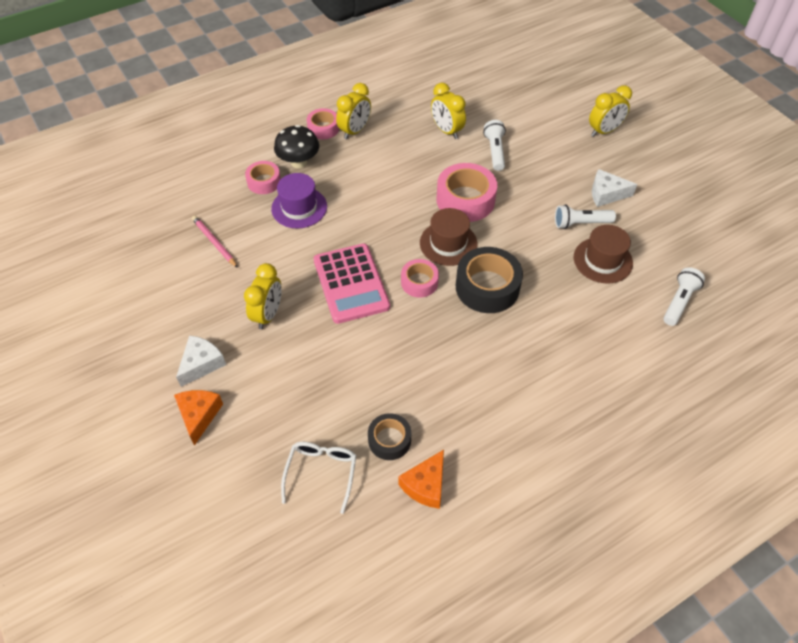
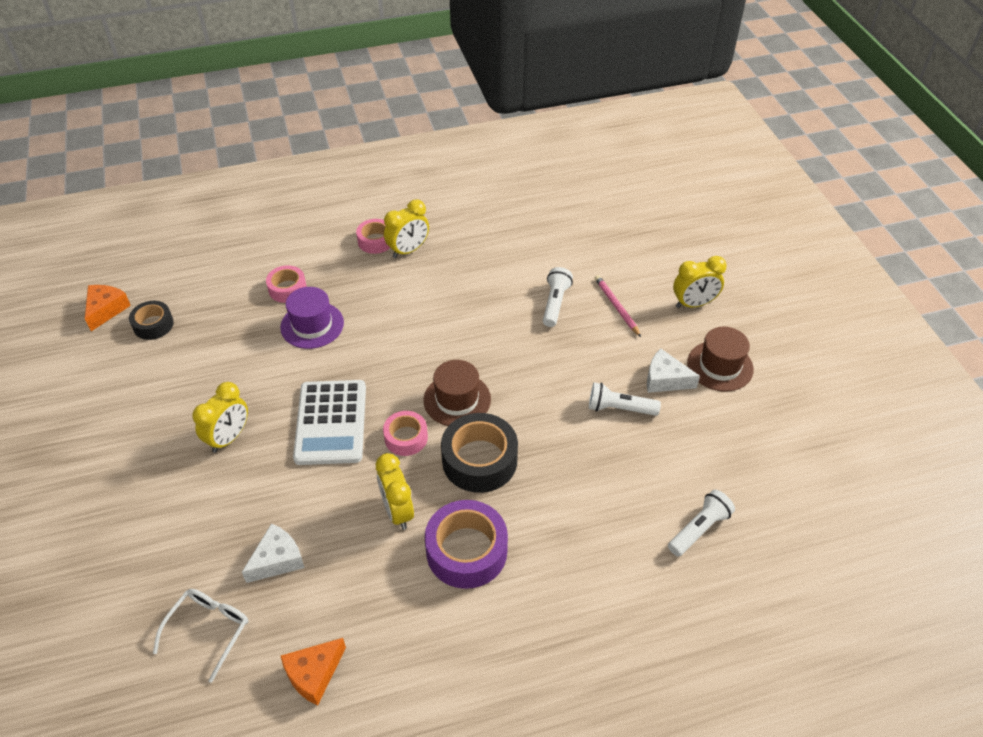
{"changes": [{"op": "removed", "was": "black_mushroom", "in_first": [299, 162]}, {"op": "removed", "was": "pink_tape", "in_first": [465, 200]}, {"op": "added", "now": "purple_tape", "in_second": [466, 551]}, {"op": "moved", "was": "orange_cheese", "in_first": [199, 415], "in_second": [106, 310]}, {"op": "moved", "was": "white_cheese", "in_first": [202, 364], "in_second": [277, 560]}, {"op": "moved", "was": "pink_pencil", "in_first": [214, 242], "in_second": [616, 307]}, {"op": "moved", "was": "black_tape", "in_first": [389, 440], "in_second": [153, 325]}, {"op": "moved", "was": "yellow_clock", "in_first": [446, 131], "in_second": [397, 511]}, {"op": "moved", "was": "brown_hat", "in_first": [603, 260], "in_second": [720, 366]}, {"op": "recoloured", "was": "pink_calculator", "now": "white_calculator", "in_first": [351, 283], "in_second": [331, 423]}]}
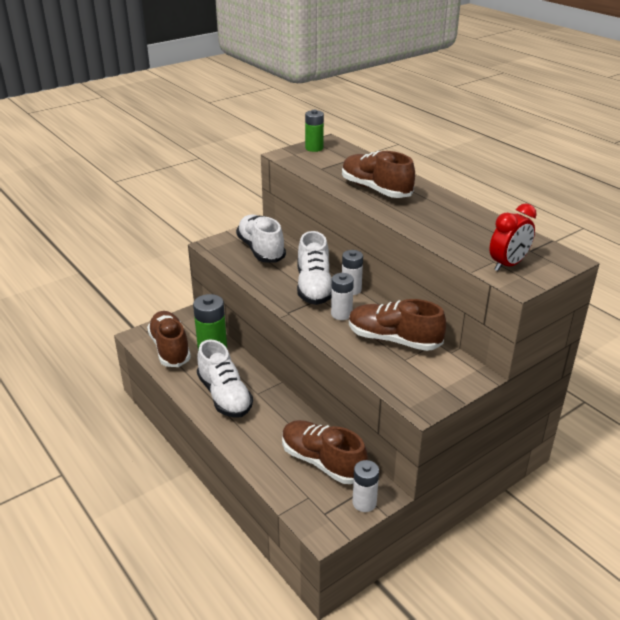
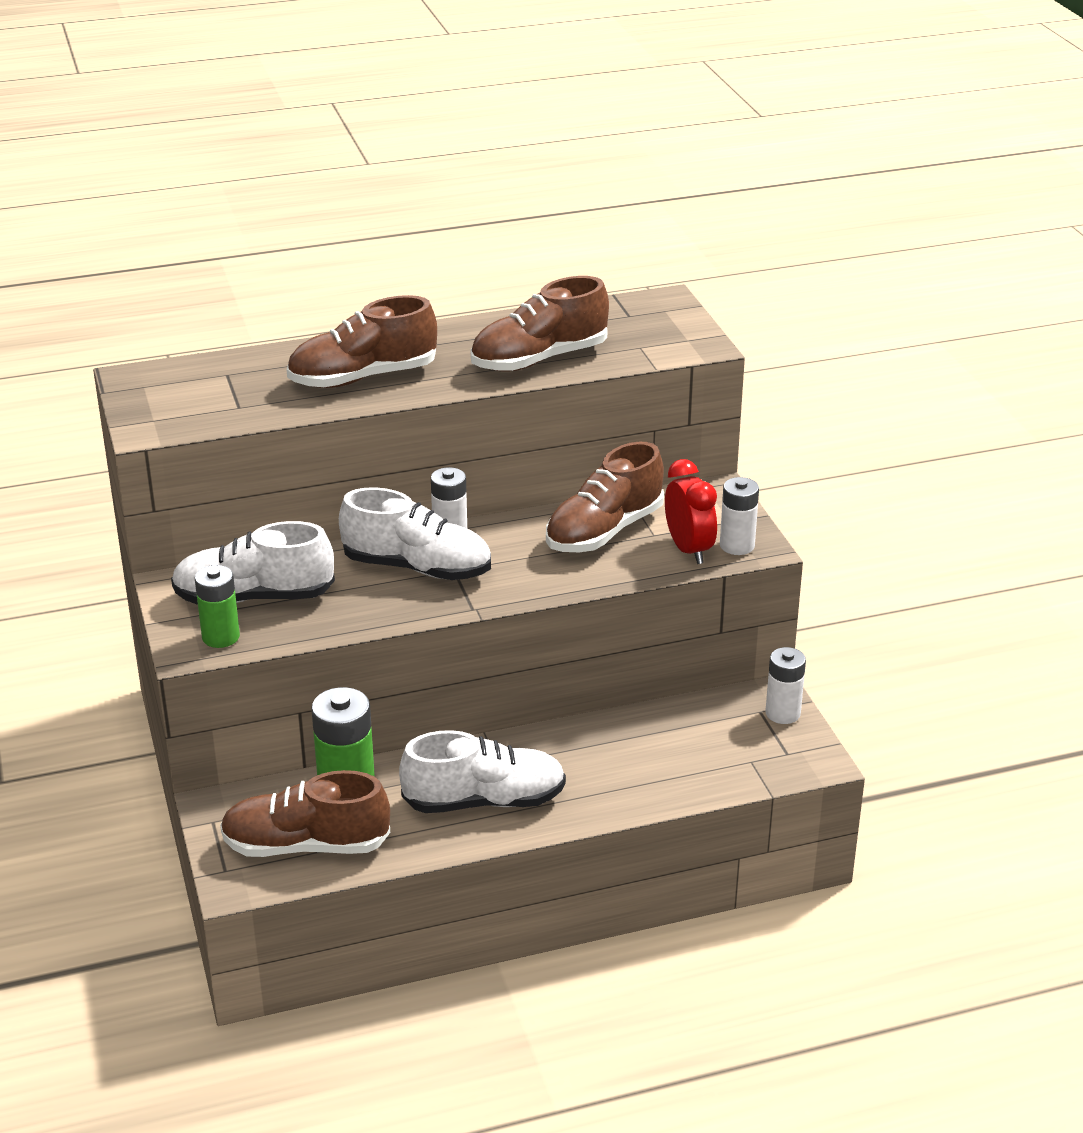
{"changes": [{"op": "moved", "was": "brown_shoe", "in_first": [322, 462], "in_second": [539, 359]}, {"op": "moved", "was": "green_battery", "in_first": [314, 148], "in_second": [221, 637]}, {"op": "moved", "was": "white_battery", "in_first": [341, 314], "in_second": [737, 545]}, {"op": "moved", "was": "red_clock", "in_first": [508, 265], "in_second": [688, 550]}]}
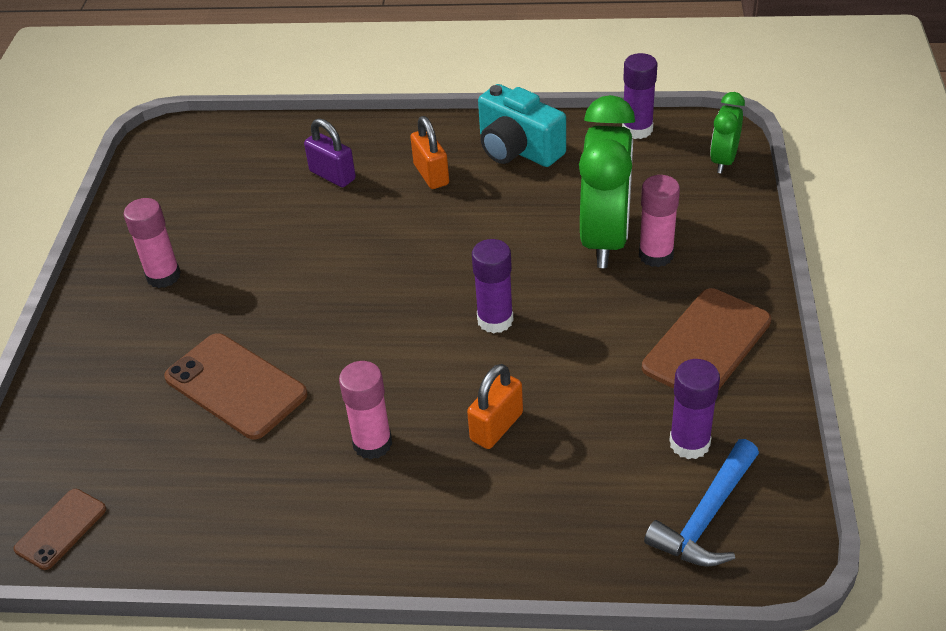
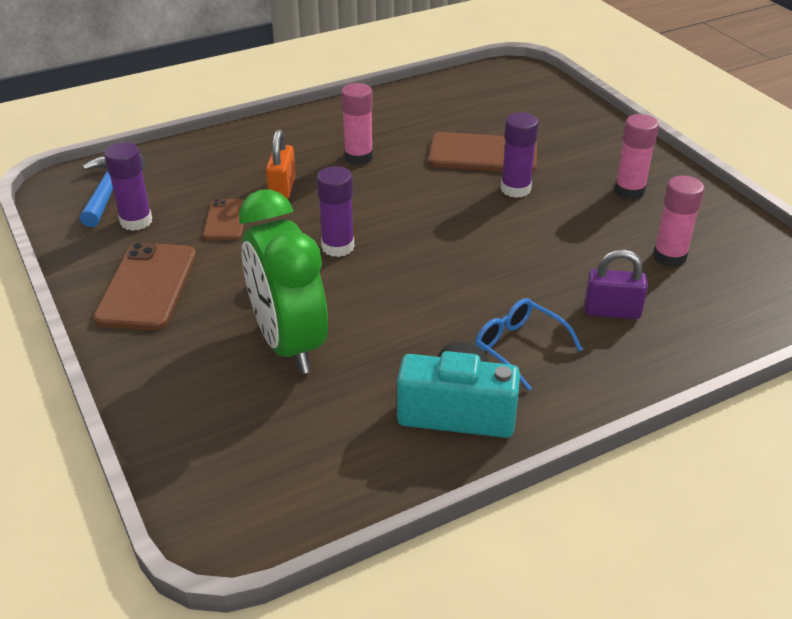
{"changes": [{"op": "removed", "was": "green_clock", "in_first": [723, 161]}, {"op": "moved", "was": "brown_phone", "in_first": [61, 529], "in_second": [225, 220]}, {"op": "moved", "was": "purple_glue_stick", "in_first": [637, 129], "in_second": [515, 189]}, {"op": "moved", "was": "pink_glue_stick", "in_first": [656, 255], "in_second": [669, 257]}, {"op": "replaced", "was": "orange_padlock", "now": "blue_glasses", "in_first": [431, 174], "in_second": [518, 347]}]}
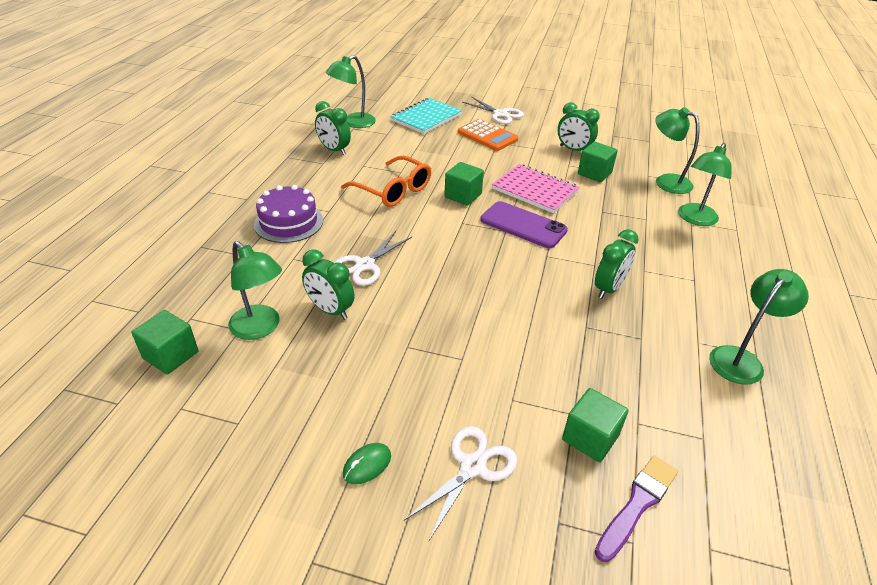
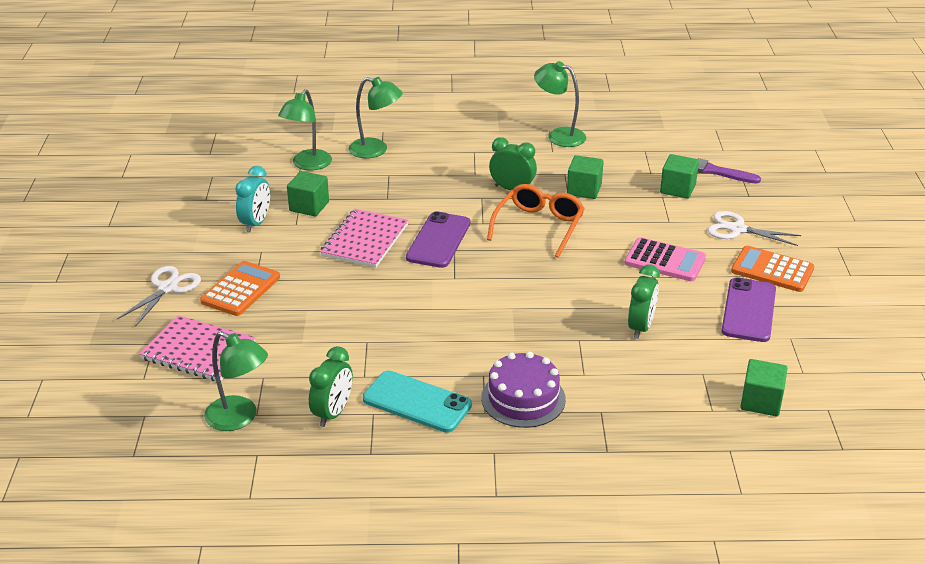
{"changes": [{"op": "removed", "was": "green_lamp", "in_first": [260, 328]}, {"op": "removed", "was": "white_scissors", "in_first": [365, 265]}, {"op": "added", "now": "turquoise_phone", "in_second": [417, 402]}, {"op": "added", "now": "pink_calculator", "in_second": [665, 260]}, {"op": "added", "now": "purple_phone", "in_second": [748, 310]}, {"op": "moved", "was": "orange_glasses", "in_first": [393, 190], "in_second": [539, 226]}, {"op": "moved", "was": "green_cube", "in_first": [463, 195], "in_second": [584, 190]}, {"op": "replaced", "was": "green_mouse", "now": "orange_calculator", "in_first": [367, 465], "in_second": [772, 270]}, {"op": "recoloured", "was": "turquoise_notebook", "now": "pink_notebook", "in_first": [426, 117], "in_second": [198, 351]}, {"op": "recoloured", "was": "green_clock", "now": "turquoise_clock", "in_first": [573, 150], "in_second": [256, 223]}]}
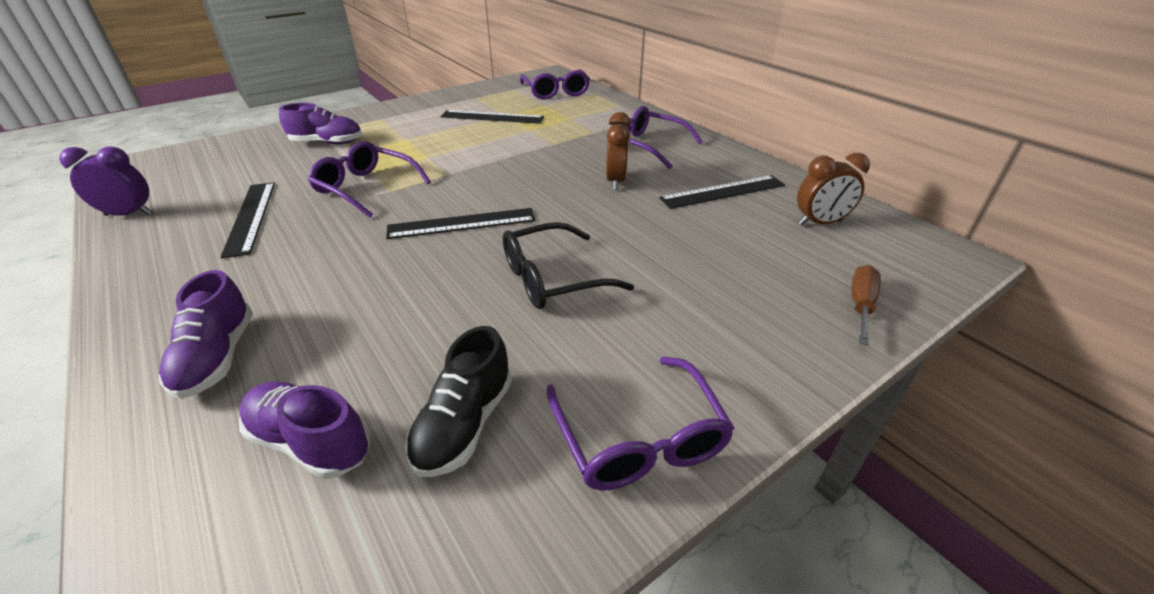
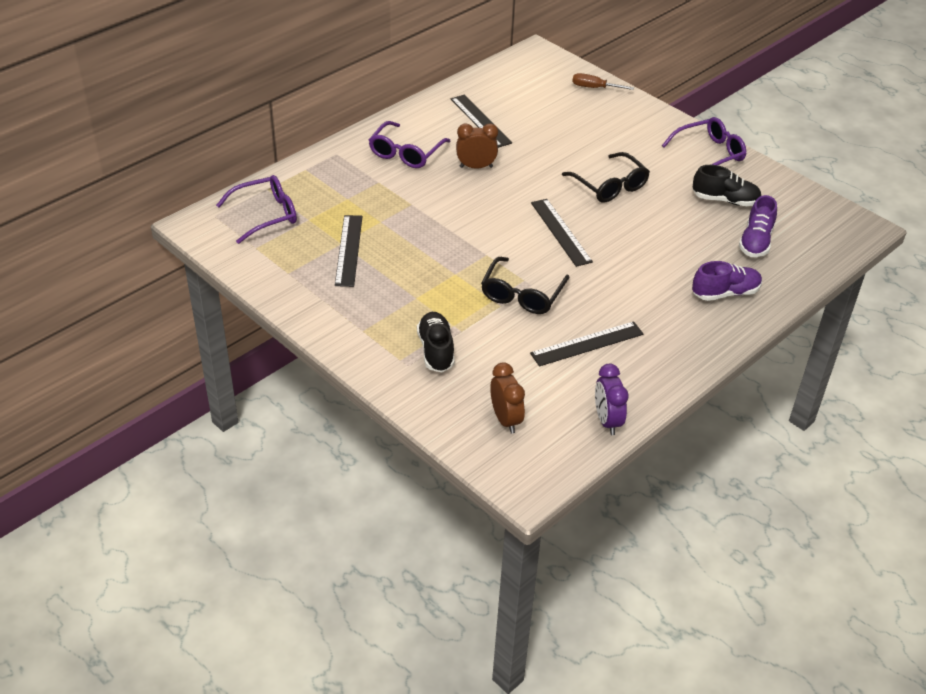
{"changes": [{"op": "moved", "was": "brown_clock", "in_first": [820, 223], "in_second": [505, 419]}, {"op": "recoloured", "was": "purple_shoe", "now": "black_shoe", "in_first": [327, 143], "in_second": [436, 350]}, {"op": "recoloured", "was": "purple_glasses", "now": "black_glasses", "in_first": [366, 188], "in_second": [522, 295]}]}
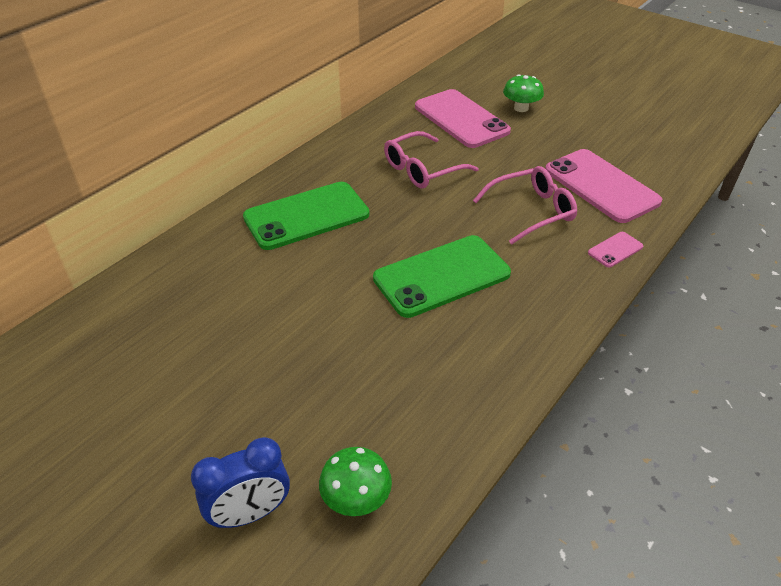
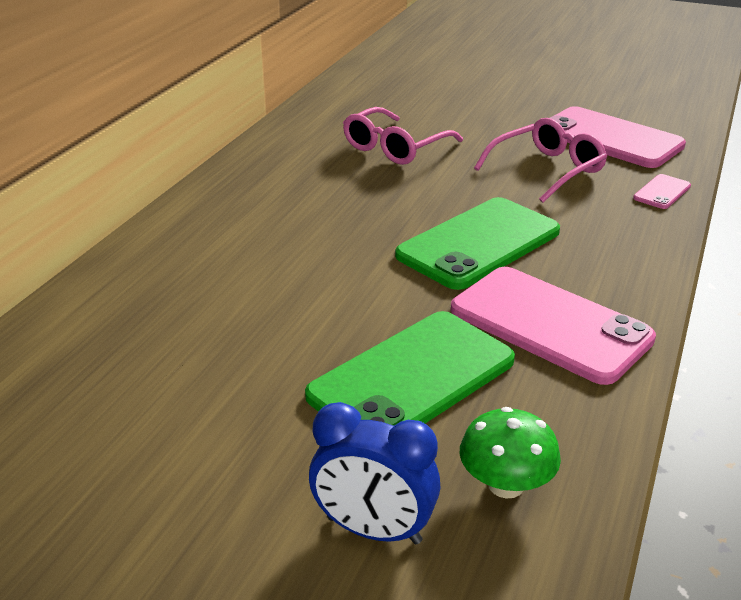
{"changes": [{"op": "removed", "was": "green_mushroom", "in_first": [521, 108]}, {"op": "moved", "was": "green_phone", "in_first": [306, 216], "in_second": [412, 378]}, {"op": "moved", "was": "pink_phone", "in_first": [461, 119], "in_second": [550, 324]}, {"op": "turned", "was": "blue_clock", "in_first": [250, 513], "in_second": [373, 530], "clockwise": 60}]}
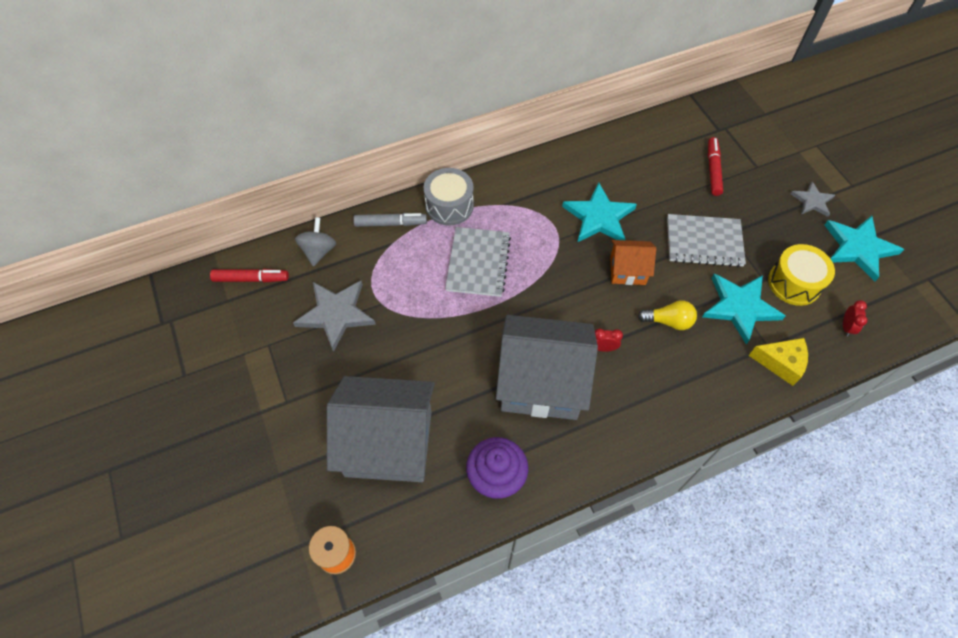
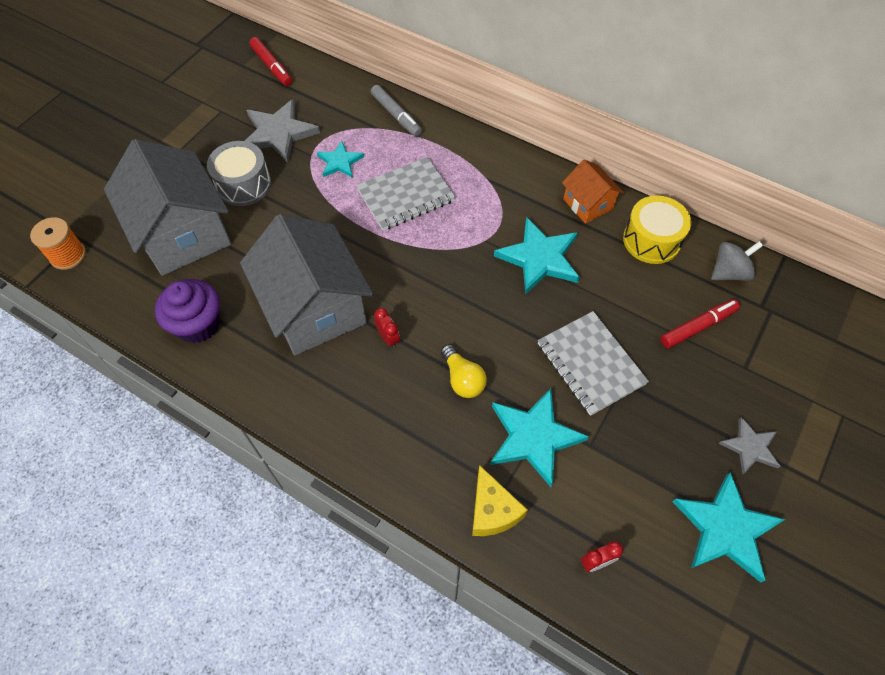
{"changes": [{"op": "added", "now": "turquoise_star", "in_second": [340, 162]}, {"op": "moved", "was": "grey_spinning_top", "in_first": [318, 251], "in_second": [729, 272]}, {"op": "moved", "was": "grey_drum", "in_first": [449, 205], "in_second": [243, 184]}, {"op": "moved", "was": "orange_house", "in_first": [627, 270], "in_second": [588, 204]}, {"op": "moved", "was": "yellow_drum", "in_first": [794, 283], "in_second": [651, 240]}]}
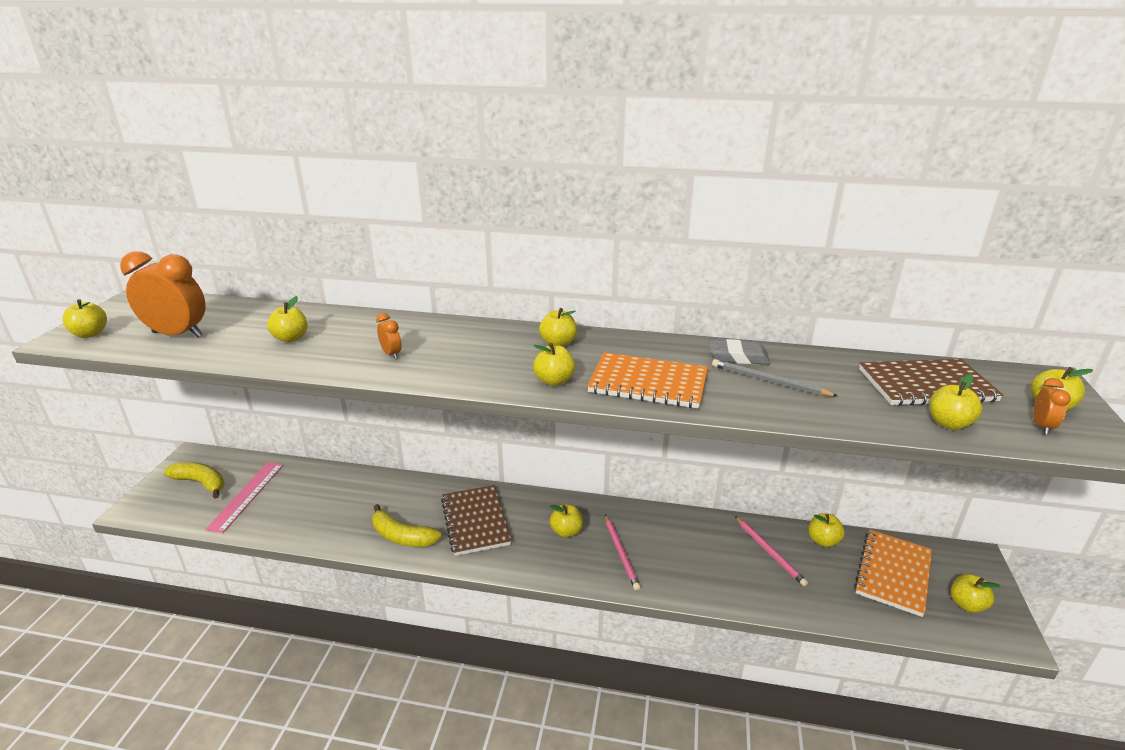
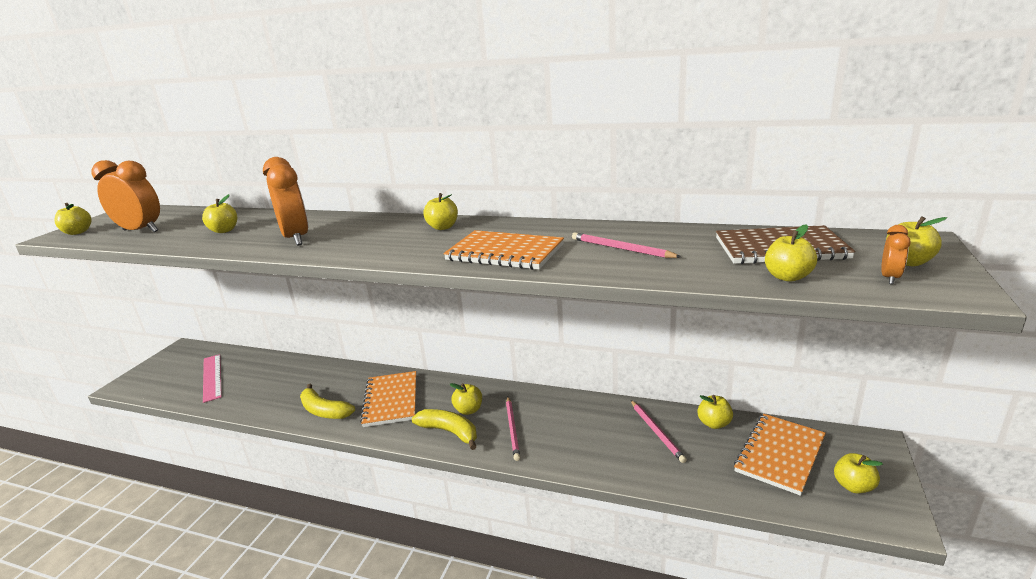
{"changes": [{"op": "removed", "was": "yellow_apple", "in_first": [554, 381]}, {"op": "removed", "was": "grey_eraser", "in_first": [738, 357]}, {"op": "moved", "was": "yellow_banana", "in_first": [201, 483], "in_second": [449, 432]}, {"op": "recoloured", "was": "brown_notebook", "now": "orange_notebook", "in_first": [475, 521], "in_second": [391, 400]}, {"op": "recoloured", "was": "grey_pencil", "now": "pink_pencil", "in_first": [769, 381], "in_second": [621, 249]}, {"op": "turned", "was": "pink_ruler", "in_first": [247, 495], "in_second": [212, 377], "clockwise": -45}, {"op": "resized", "was": "orange_clock", "in_first": [391, 354], "in_second": [296, 238], "ratio": 2.18}]}
